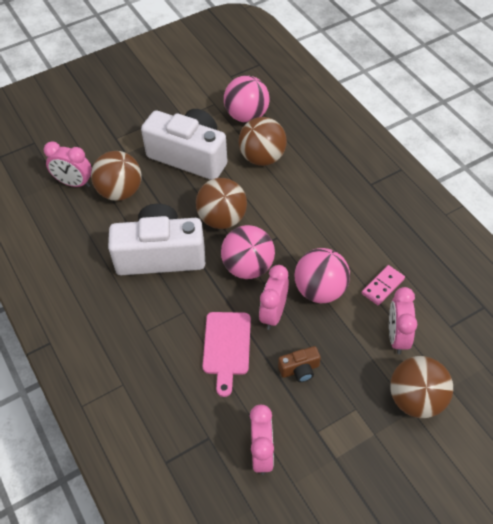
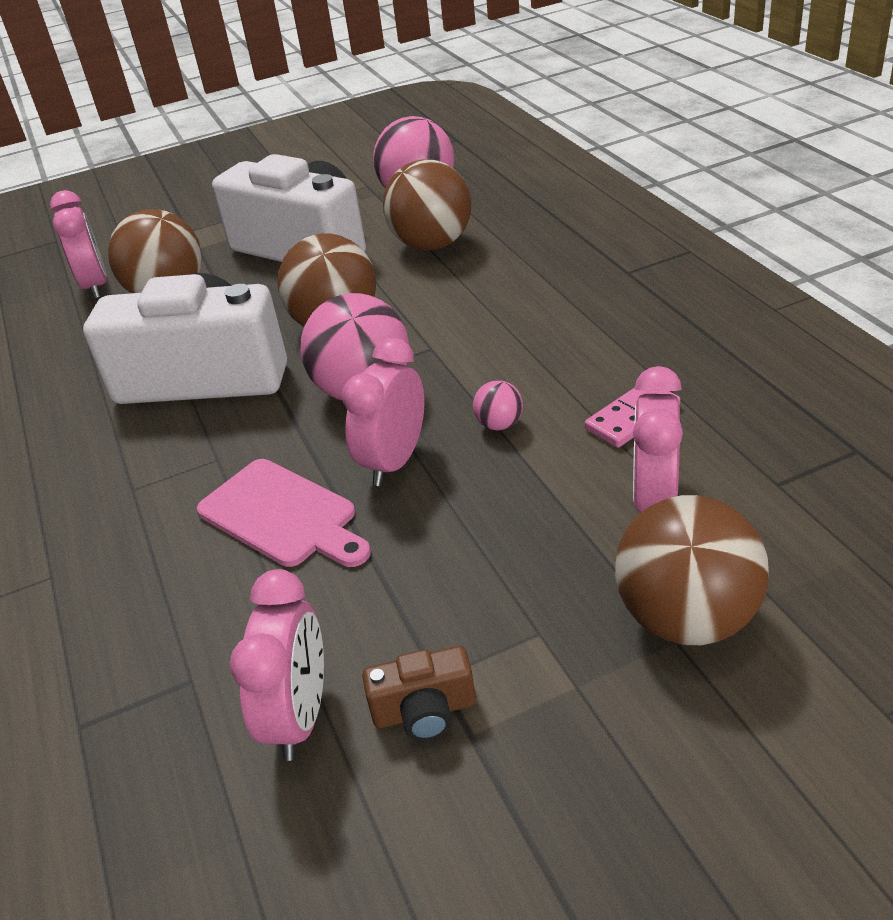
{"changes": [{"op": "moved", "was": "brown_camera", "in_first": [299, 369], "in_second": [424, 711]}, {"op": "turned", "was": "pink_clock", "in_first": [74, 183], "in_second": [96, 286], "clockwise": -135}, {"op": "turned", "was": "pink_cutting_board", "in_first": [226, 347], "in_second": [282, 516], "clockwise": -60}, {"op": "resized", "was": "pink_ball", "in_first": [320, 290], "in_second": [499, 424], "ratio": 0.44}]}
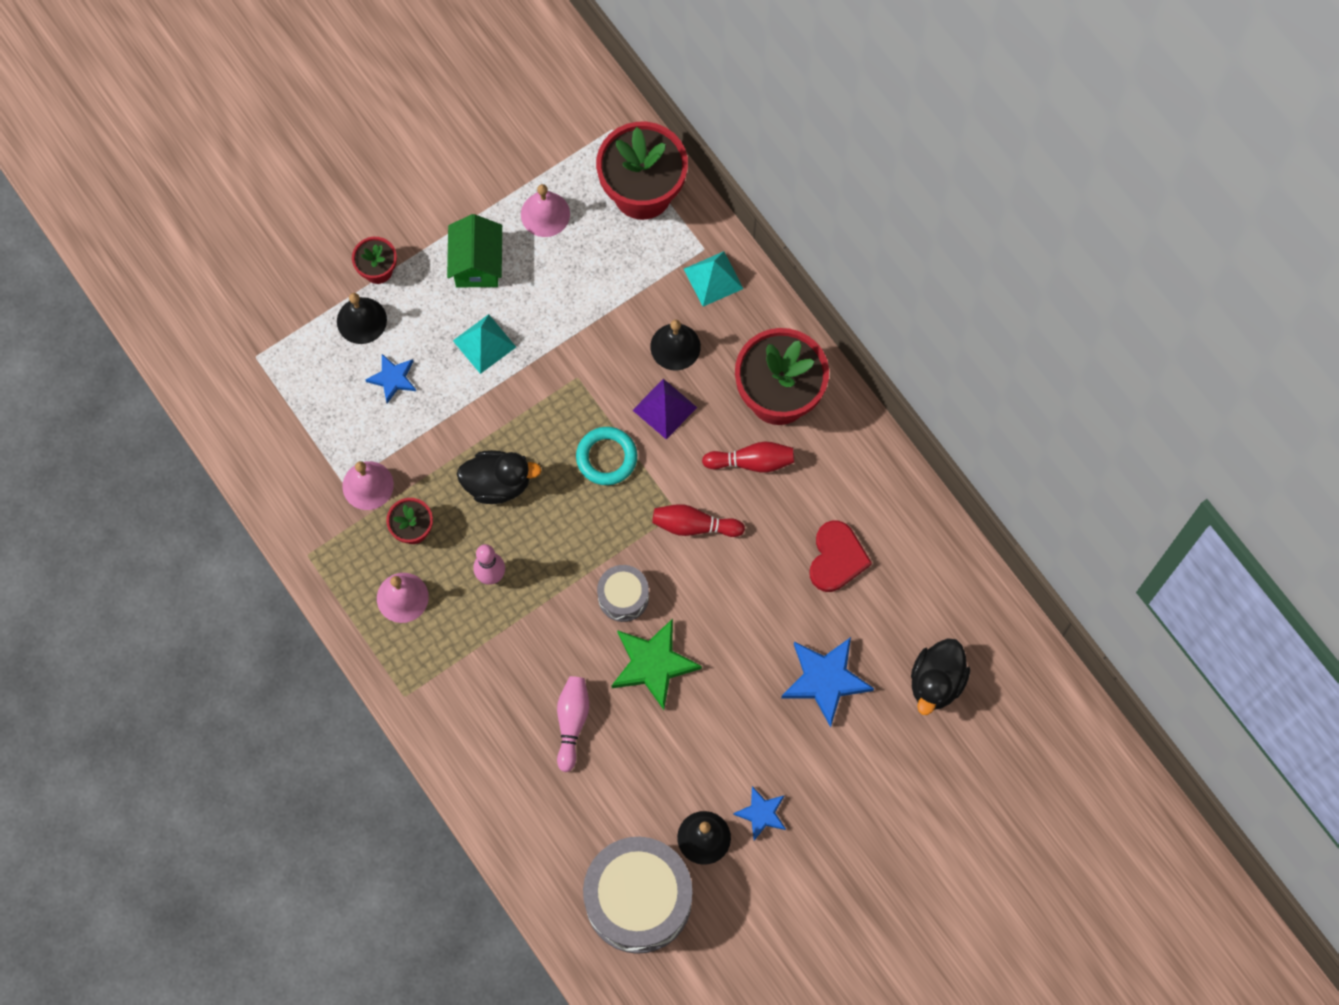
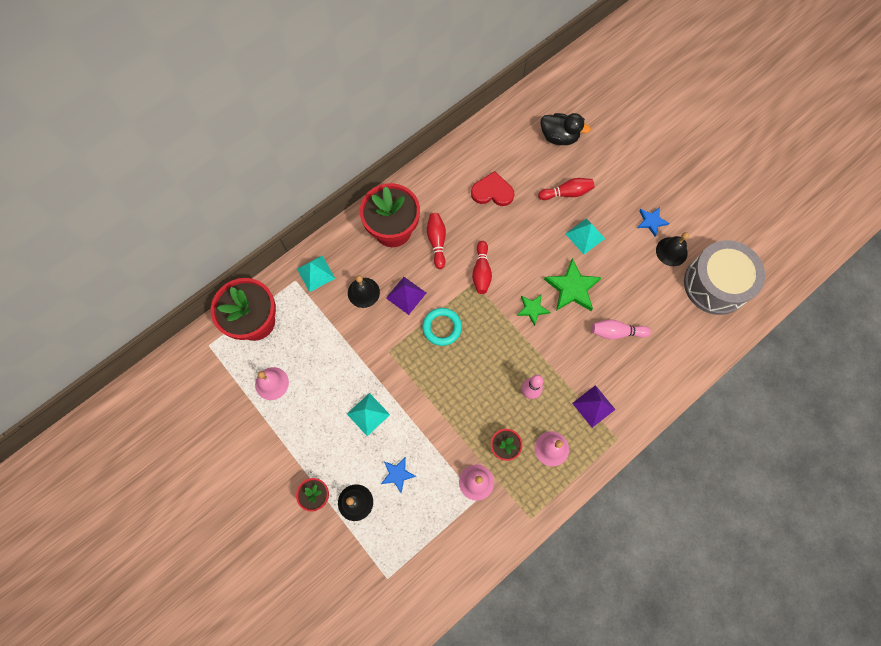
{"changes": [{"op": "removed", "was": "green_house", "in_first": [477, 264]}, {"op": "removed", "was": "black_duck", "in_first": [498, 483]}, {"op": "added", "now": "turquoise_pyramid", "in_second": [585, 236]}, {"op": "added", "now": "purple_pyramid", "in_second": [593, 406]}, {"op": "replaced", "was": "grey_drum", "now": "green_star", "in_first": [623, 597], "in_second": [532, 309]}, {"op": "replaced", "was": "blue_star", "now": "red_bowling_pin", "in_first": [825, 680], "in_second": [566, 193]}]}
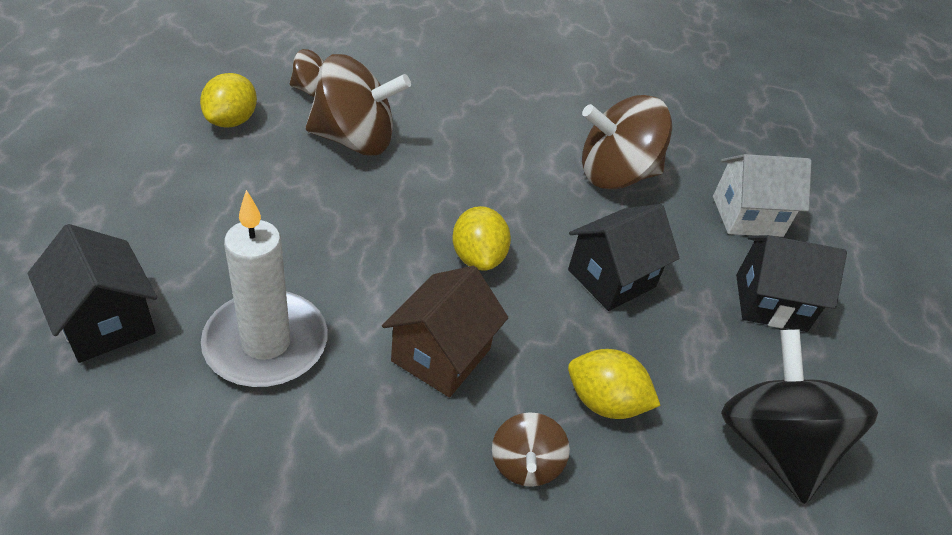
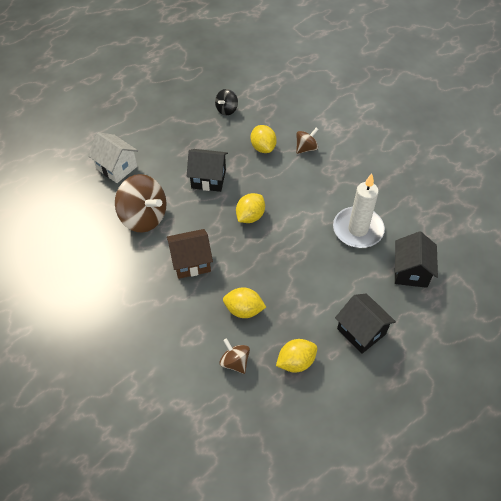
{"changes": [{"op": "moved", "was": "brown_house", "in_first": [441, 355], "in_second": [191, 262]}, {"op": "moved", "was": "black_house", "in_first": [770, 302], "in_second": [361, 331]}, {"op": "replaced", "was": "brown_spinning_top", "now": "yellow_lemon", "in_first": [355, 140], "in_second": [244, 310]}, {"op": "resized", "was": "black_spinning_top", "in_first": [773, 445], "in_second": [227, 110], "ratio": 0.51}]}
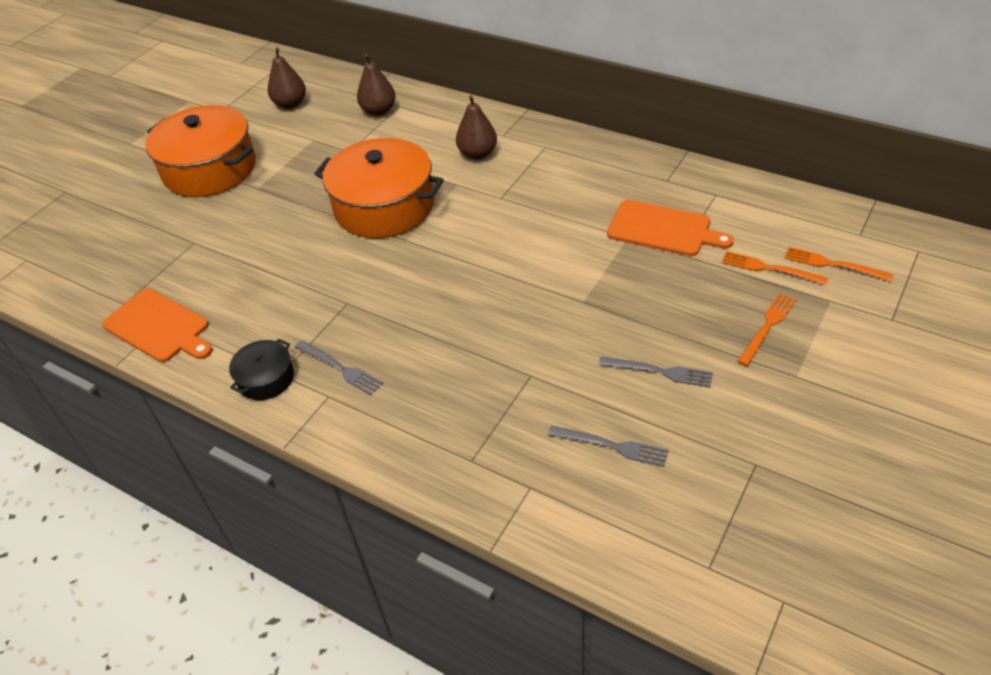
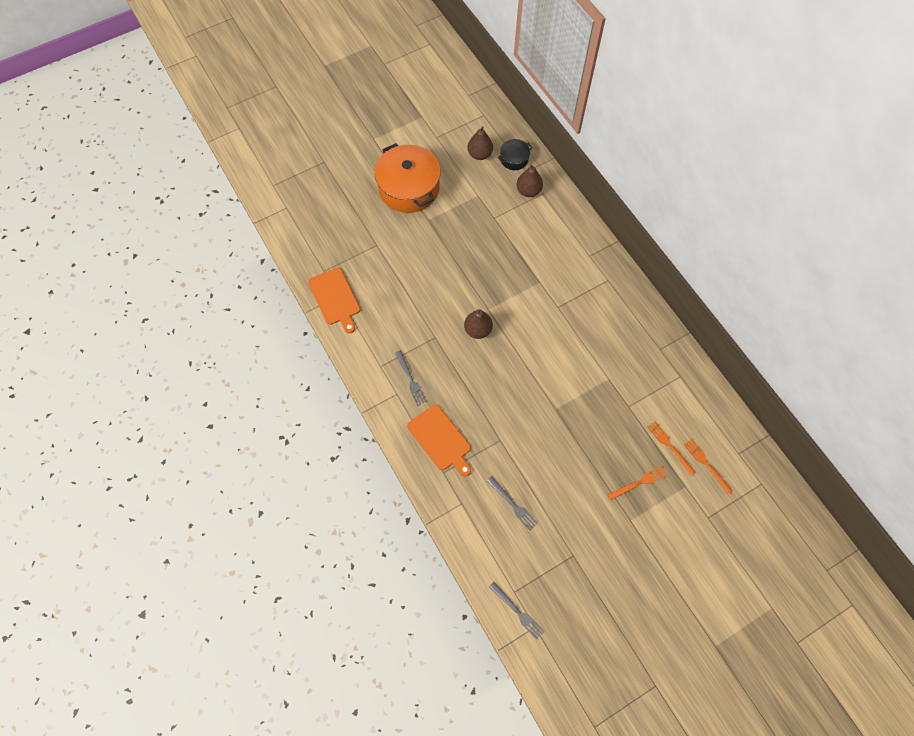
{"changes": [{"op": "removed", "was": "orange_pot", "in_first": [384, 206]}, {"op": "moved", "was": "black_pot", "in_first": [266, 379], "in_second": [514, 159]}, {"op": "moved", "was": "brown_pear", "in_first": [477, 154], "in_second": [478, 330]}, {"op": "moved", "was": "grey_fork", "in_first": [659, 372], "in_second": [517, 611]}, {"op": "moved", "was": "orange_cutting_board", "in_first": [663, 229], "in_second": [440, 439]}]}
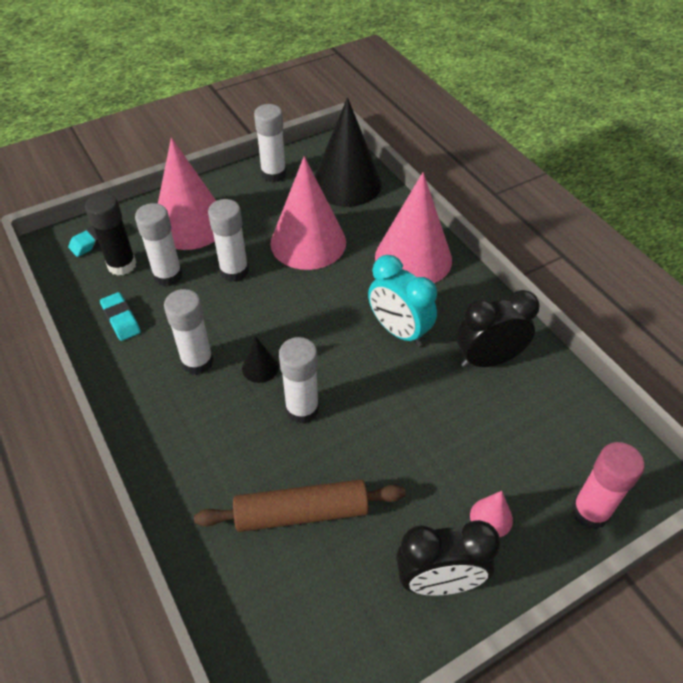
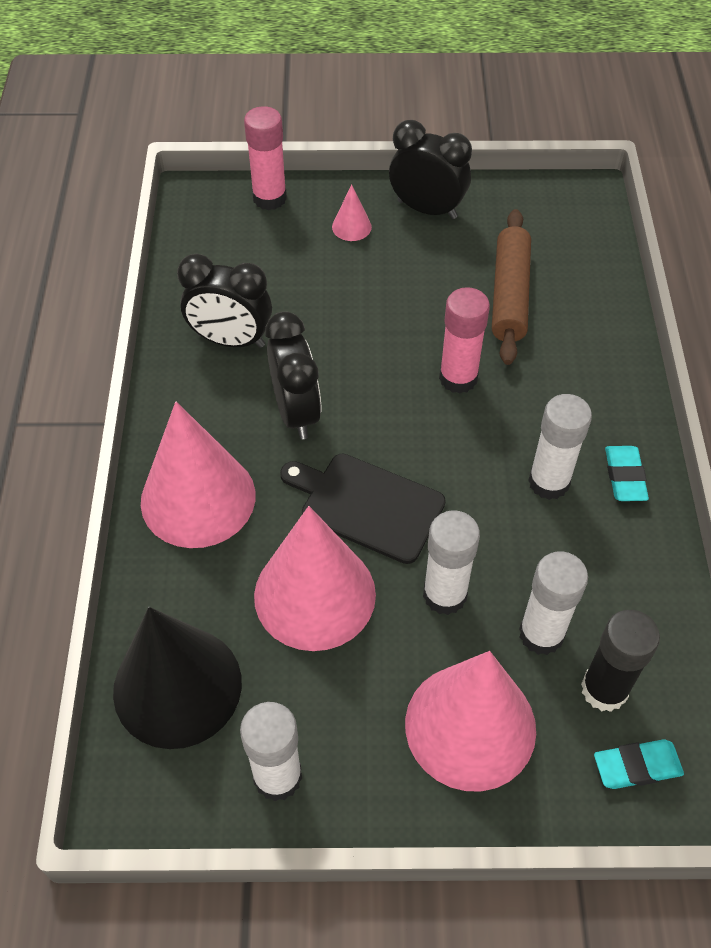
{"changes": [{"op": "removed", "was": "black_cone", "in_first": [260, 368]}, {"op": "added", "now": "black_cutting_board", "in_second": [367, 505]}, {"op": "moved", "was": "turquoise_eraser", "in_first": [121, 319], "in_second": [624, 477]}, {"op": "recoloured", "was": "white_glue_stick", "now": "pink_glue_stick", "in_first": [302, 409], "in_second": [458, 378]}, {"op": "recoloured", "was": "turquoise_clock", "now": "black_clock", "in_first": [399, 331], "in_second": [296, 412]}, {"op": "turned", "was": "brown_rolling_pin", "in_first": [301, 513], "in_second": [509, 295], "clockwise": 75}]}
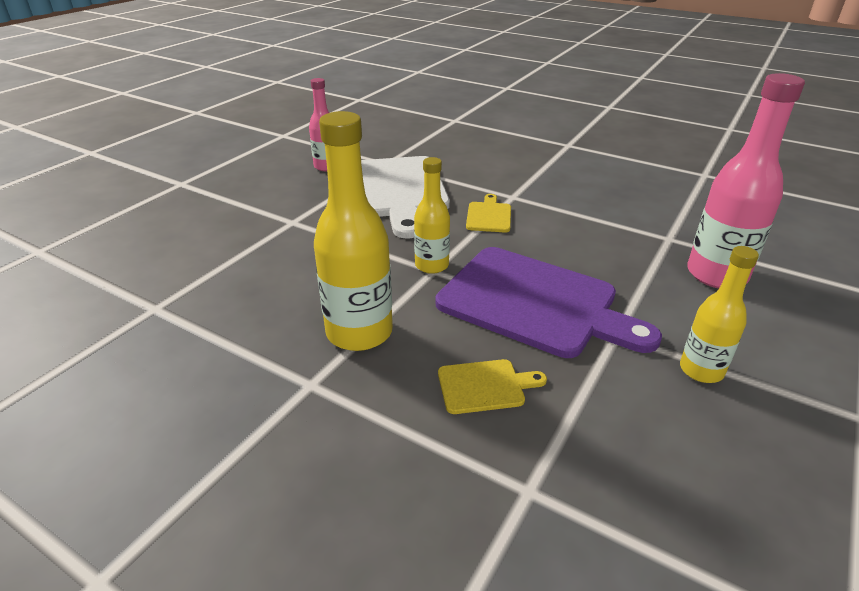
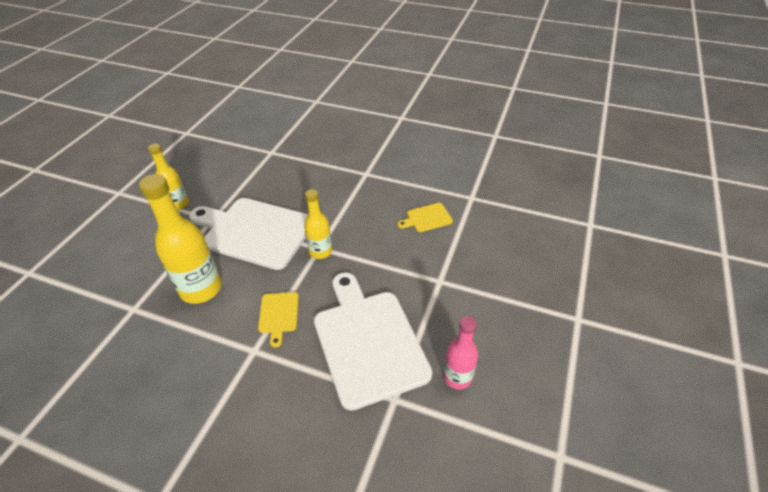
{"changes": [{"op": "removed", "was": "pink_bottle", "in_first": [716, 275]}, {"op": "moved", "was": "yellow_bottle", "in_first": [359, 332], "in_second": [201, 289]}, {"op": "moved", "was": "yellow_cutting_board", "in_first": [485, 386], "in_second": [427, 218]}, {"op": "recoloured", "was": "purple_cutting_board", "now": "white_cutting_board", "in_first": [534, 303], "in_second": [254, 232]}]}
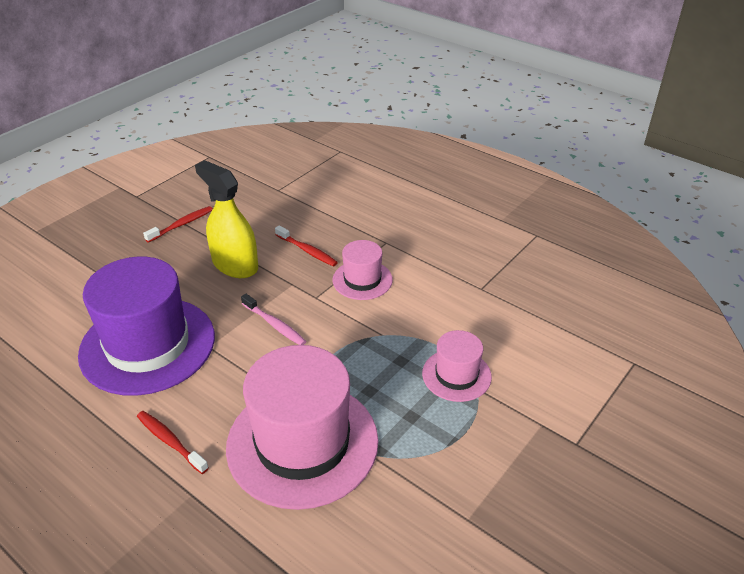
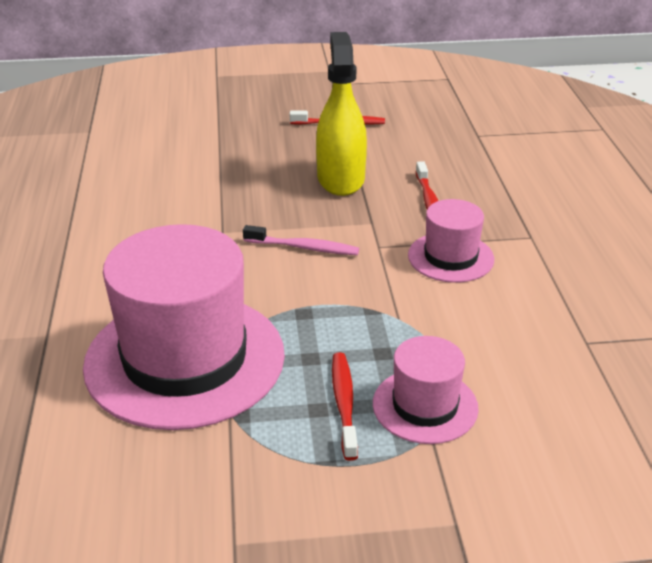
{"changes": [{"op": "removed", "was": "purple_hat", "in_first": [147, 345]}, {"op": "moved", "was": "red_toothbrush", "in_first": [170, 441], "in_second": [344, 403]}, {"op": "turned", "was": "pink_toothbrush", "in_first": [275, 325], "in_second": [304, 248], "clockwise": -75}]}
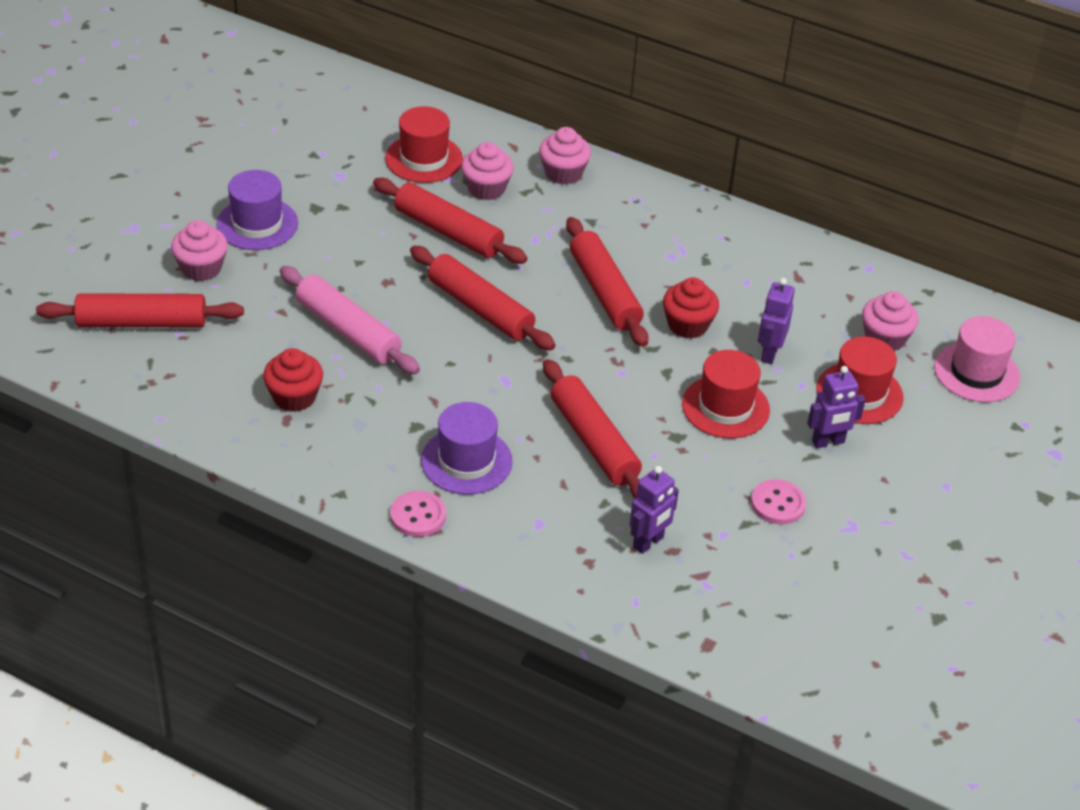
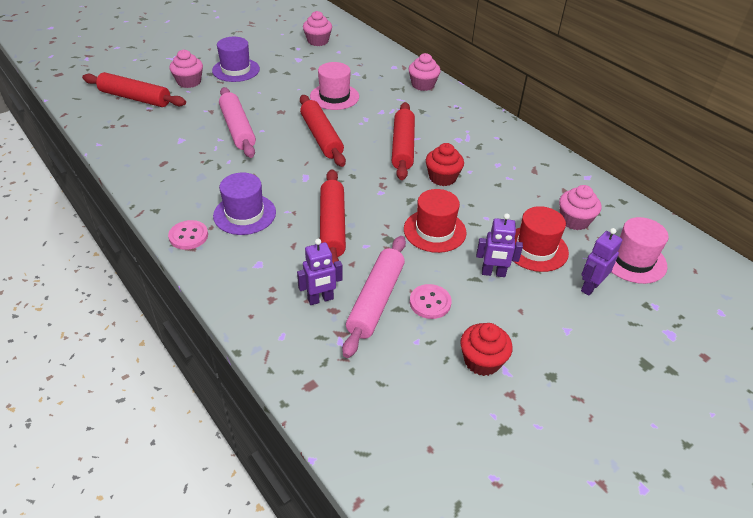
{"changes": [{"op": "removed", "was": "red_hat", "in_first": [424, 159]}, {"op": "added", "now": "pink_rolling_pin", "in_second": [375, 300]}, {"op": "moved", "was": "red_cupcake", "in_first": [294, 397], "in_second": [482, 361]}, {"op": "moved", "was": "pink_cupcake", "in_first": [486, 188], "in_second": [318, 41]}, {"op": "moved", "was": "purple_robot", "in_first": [769, 353], "in_second": [590, 287]}, {"op": "replaced", "was": "red_rolling_pin", "now": "pink_hat", "in_first": [448, 232], "in_second": [334, 97]}]}
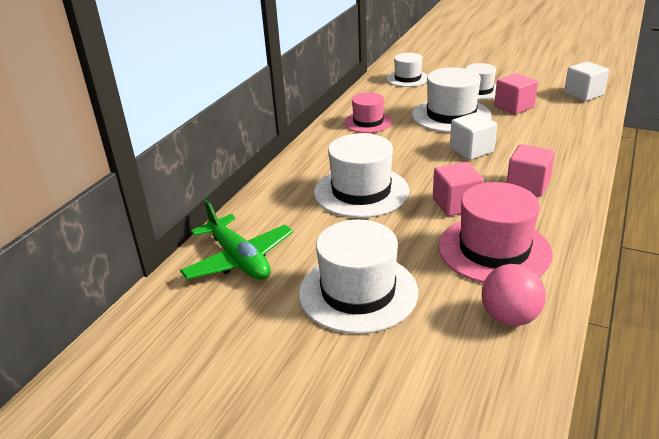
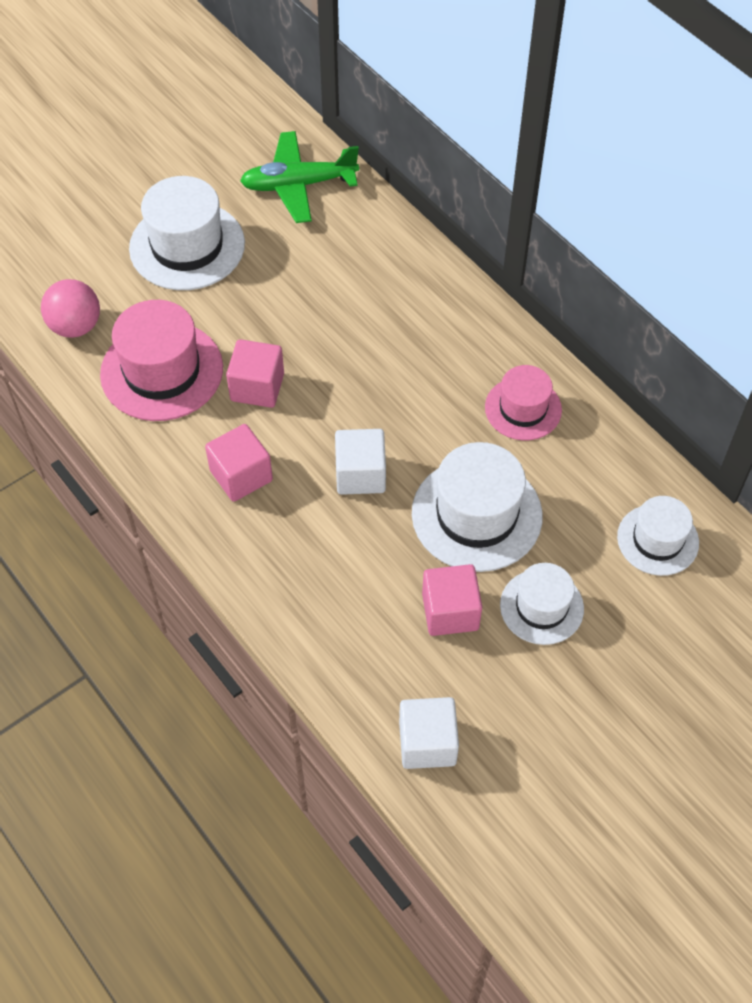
{"changes": [{"op": "removed", "was": "white_hat", "in_first": [361, 191]}]}
